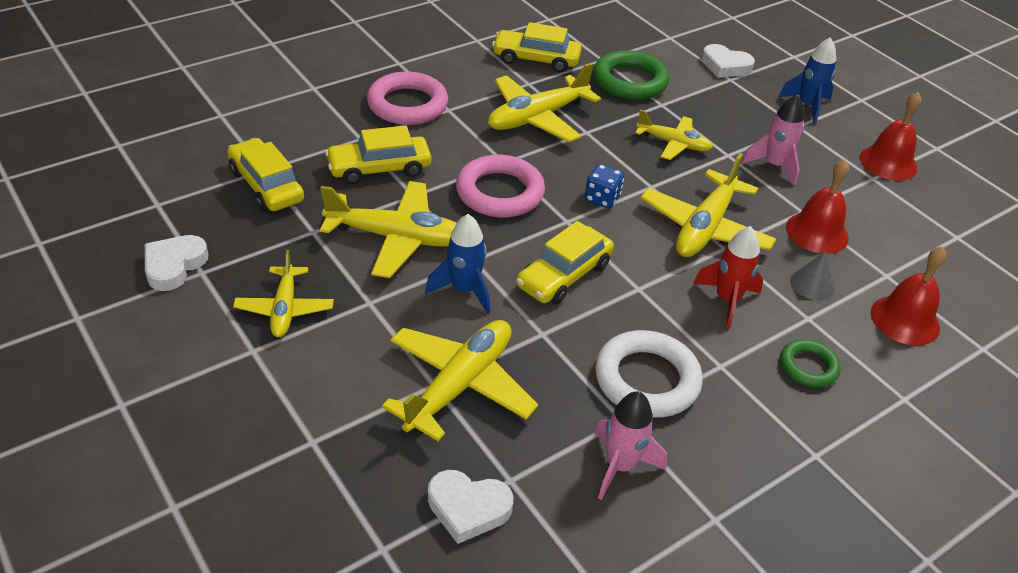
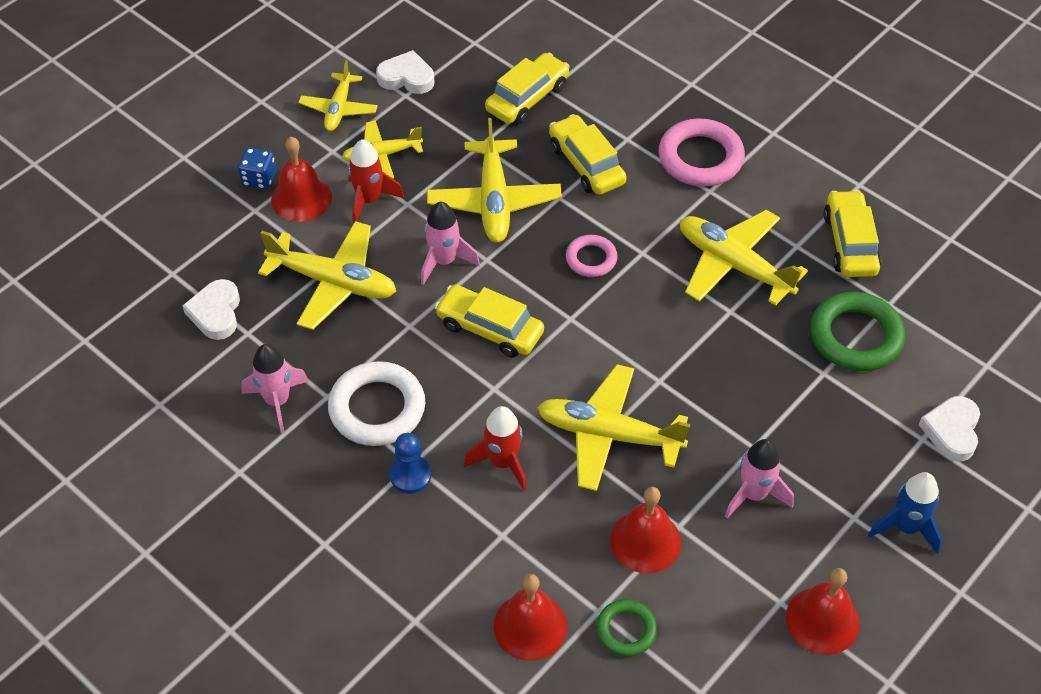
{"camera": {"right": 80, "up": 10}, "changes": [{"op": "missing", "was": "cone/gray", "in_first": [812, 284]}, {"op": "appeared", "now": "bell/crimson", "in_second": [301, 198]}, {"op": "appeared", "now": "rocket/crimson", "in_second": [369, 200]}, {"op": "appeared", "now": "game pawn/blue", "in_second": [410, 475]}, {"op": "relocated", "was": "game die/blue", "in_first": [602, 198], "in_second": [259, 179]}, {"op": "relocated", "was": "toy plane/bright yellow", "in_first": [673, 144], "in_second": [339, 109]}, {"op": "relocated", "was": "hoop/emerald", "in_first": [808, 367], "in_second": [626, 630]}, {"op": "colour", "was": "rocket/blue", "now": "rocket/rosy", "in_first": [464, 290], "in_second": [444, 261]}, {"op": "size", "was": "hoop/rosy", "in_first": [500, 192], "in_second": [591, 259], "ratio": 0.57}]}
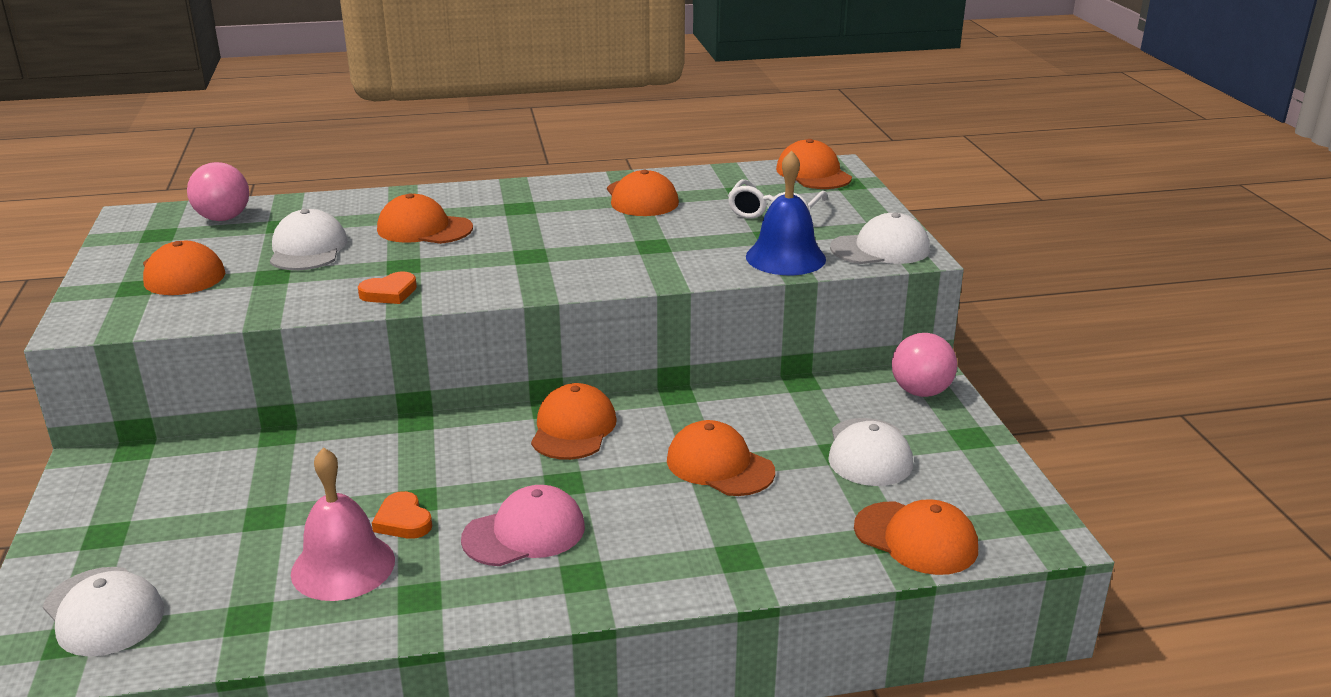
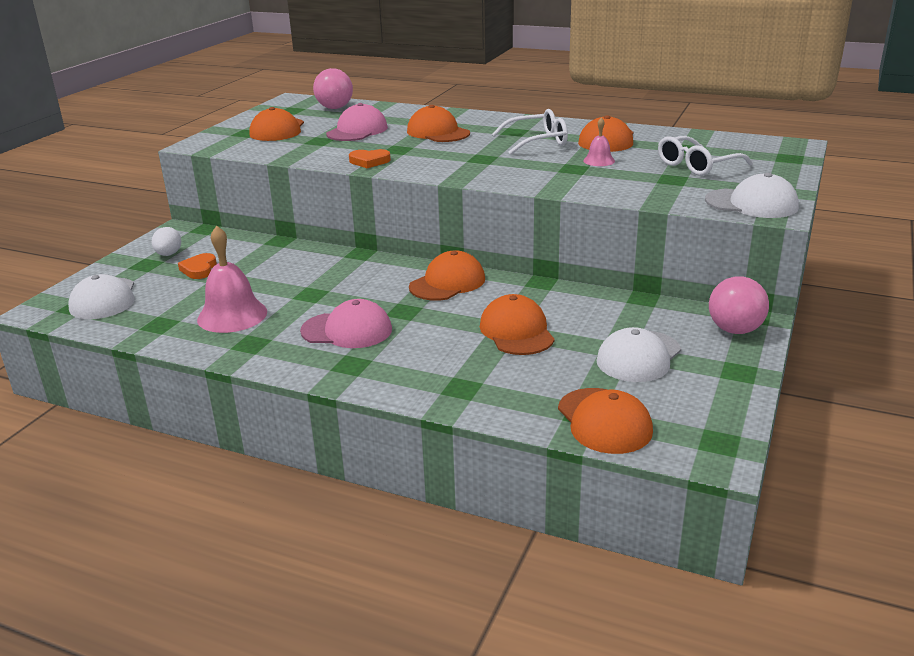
{"camera": {"right": 35, "up": 0}, "changes": [{"op": "missing", "was": "bell/blue", "in_first": [785, 257]}, {"op": "missing", "was": "baseball cap/orange-coloured", "in_first": [813, 173]}, {"op": "appeared", "now": "toy egg/snow-white", "in_second": [168, 254]}, {"op": "appeared", "now": "eyeglasses/snow-white", "in_second": [537, 141]}, {"op": "appeared", "now": "bell/rosy", "in_second": [599, 161]}, {"op": "relocated", "was": "love heart/orange-coloured", "in_first": [403, 521], "in_second": [199, 269]}, {"op": "colour", "was": "baseball cap/snow-white", "now": "baseball cap/rosy", "in_first": [308, 249], "in_second": [357, 131]}]}
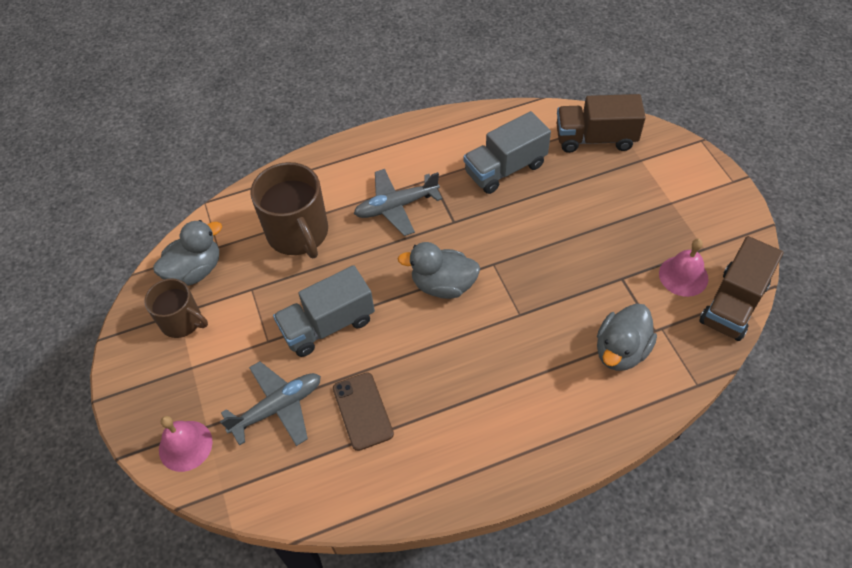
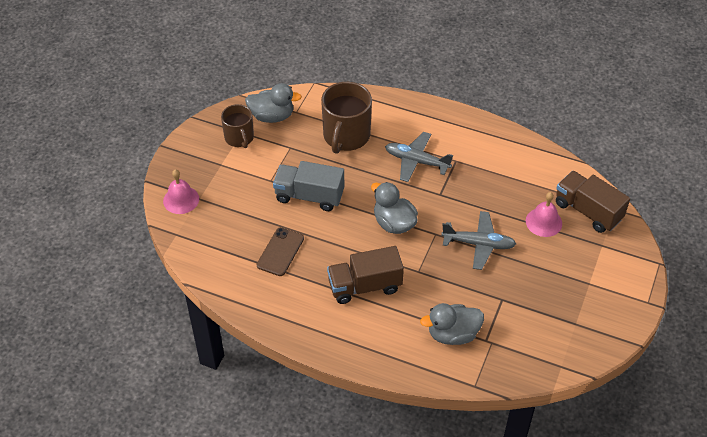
{"camera": {"right": 40, "up": -5}, "changes": [{"op": "missing", "was": "truck/gray", "in_first": [505, 169]}, {"op": "relocated", "was": "toy plane/gray", "in_first": [278, 407], "in_second": [478, 244]}, {"op": "relocated", "was": "bell/rosy", "in_first": [683, 276], "in_second": [543, 222]}, {"op": "relocated", "was": "truck/brown", "in_first": [733, 304], "in_second": [365, 286]}]}
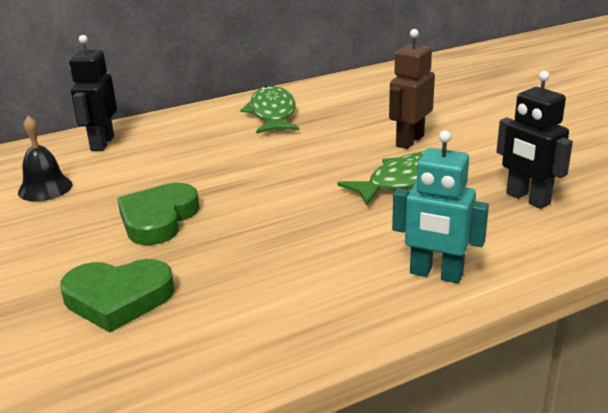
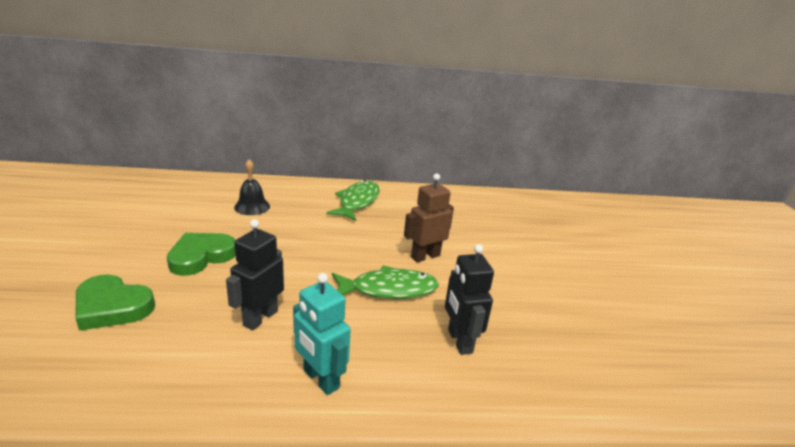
{"camera": {"right": 20, "up": 0}, "changes": [{"op": "relocated", "was": "bell/black", "in_first": [45, 188], "in_second": [252, 206]}, {"op": "relocated", "was": "robot/black", "in_first": [102, 143], "in_second": [260, 318]}]}
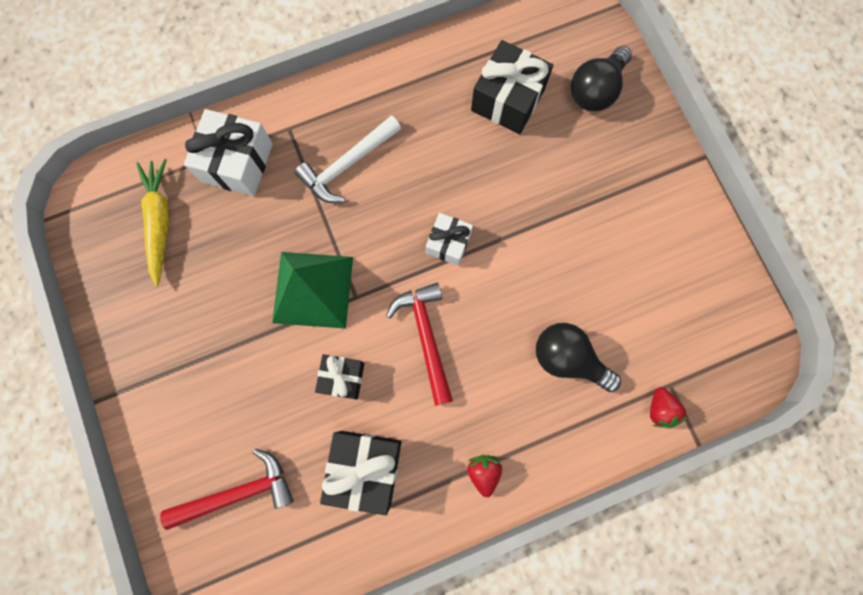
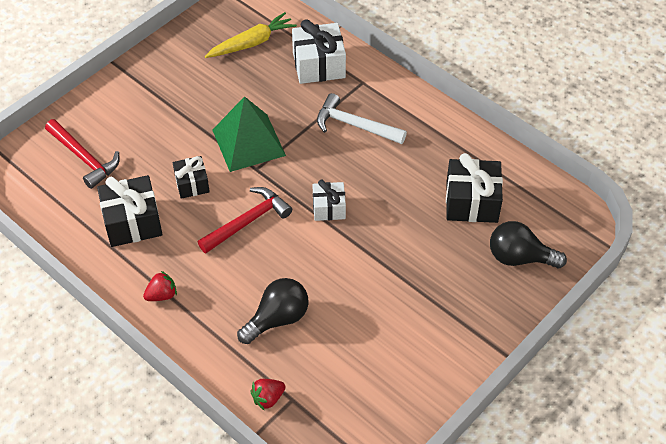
{"camera": {"right": 65, "up": -25}, "changes": [{"op": "spun", "was": "bulb/black", "in_first": [568, 359], "in_second": [277, 319], "clockwise": 45}]}
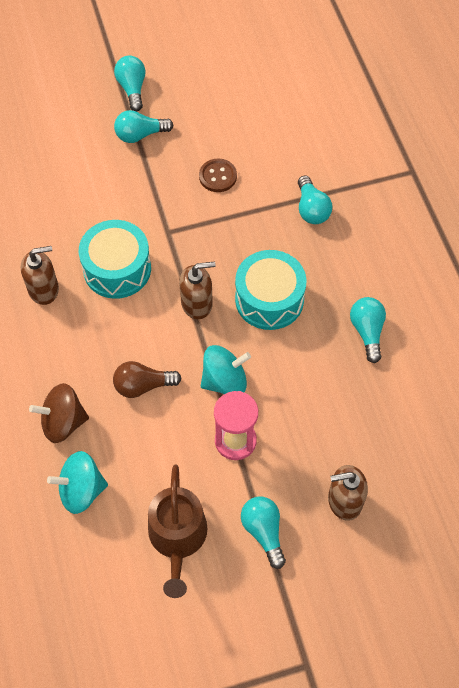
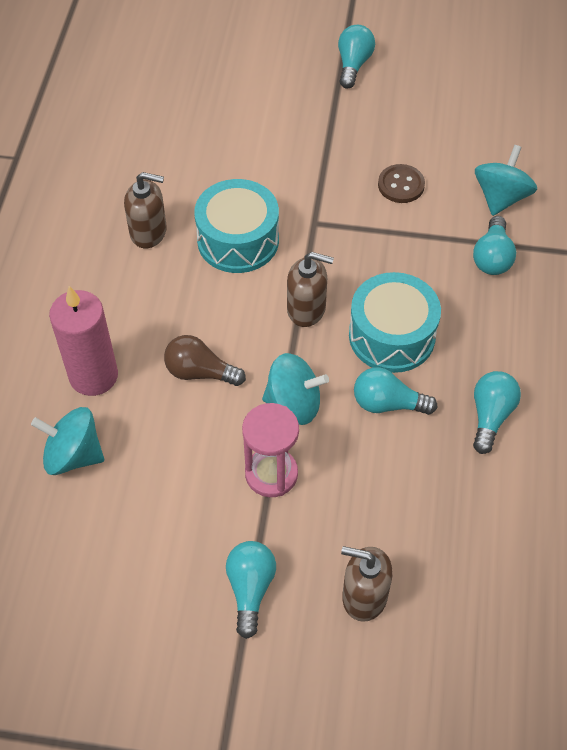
{"camera": {"right": 25, "up": -5}, "changes": [{"op": "missing", "was": "sprinkling can/brown", "in_first": [177, 538]}, {"op": "appeared", "now": "spinning top/teal", "in_second": [501, 197]}, {"op": "relocated", "was": "bulb/teal", "in_first": [140, 135], "in_second": [387, 403]}, {"op": "exchanged", "was": "spinning top/brown", "now": "candle/rosy", "in_first": [63, 422], "in_second": [93, 376]}]}
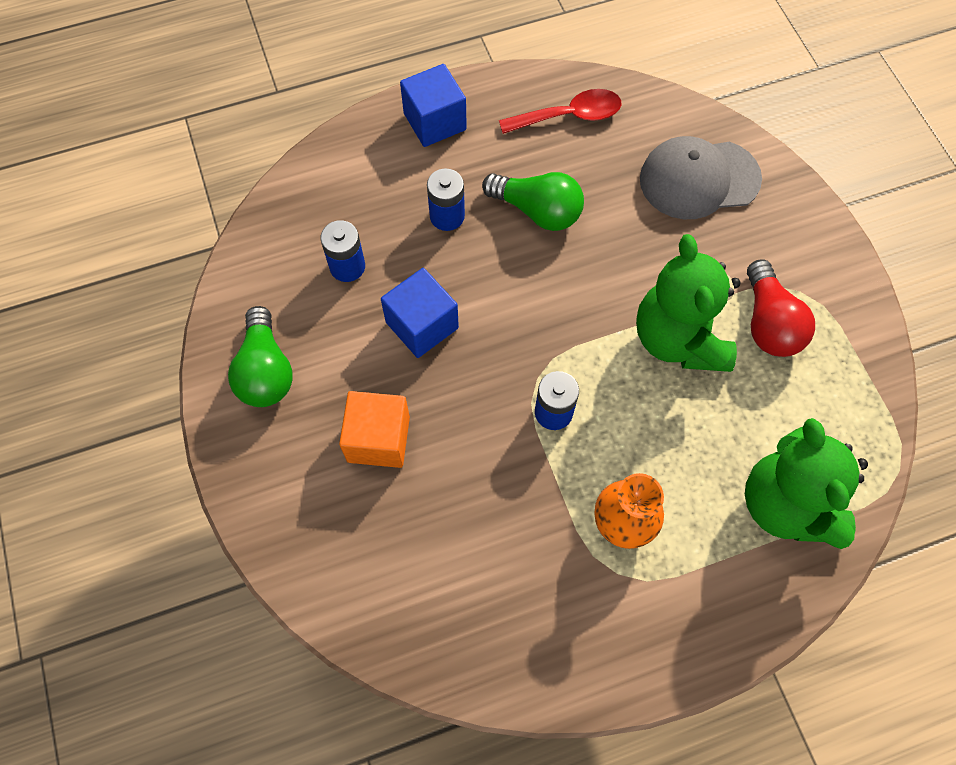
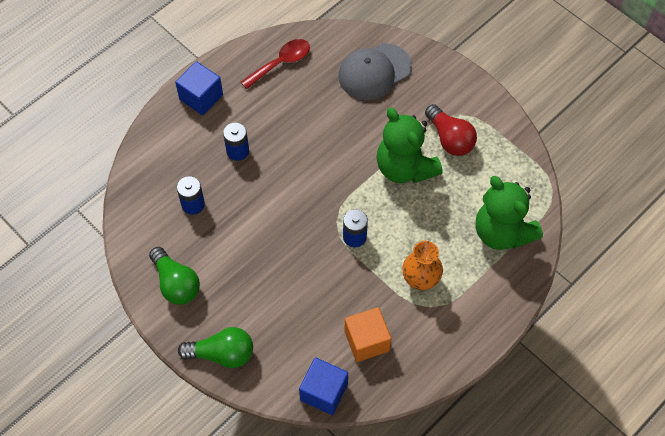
{"camera": {"right": -25, "up": -5}, "changes": [{"op": "relocated", "was": "solid cube/orange-coloured", "in_first": [378, 439], "in_second": [366, 341]}, {"op": "relocated", "was": "solid cube/blue", "in_first": [422, 325], "in_second": [324, 392]}, {"op": "relocated", "was": "bulb/emerald", "in_first": [537, 211], "in_second": [222, 354]}]}
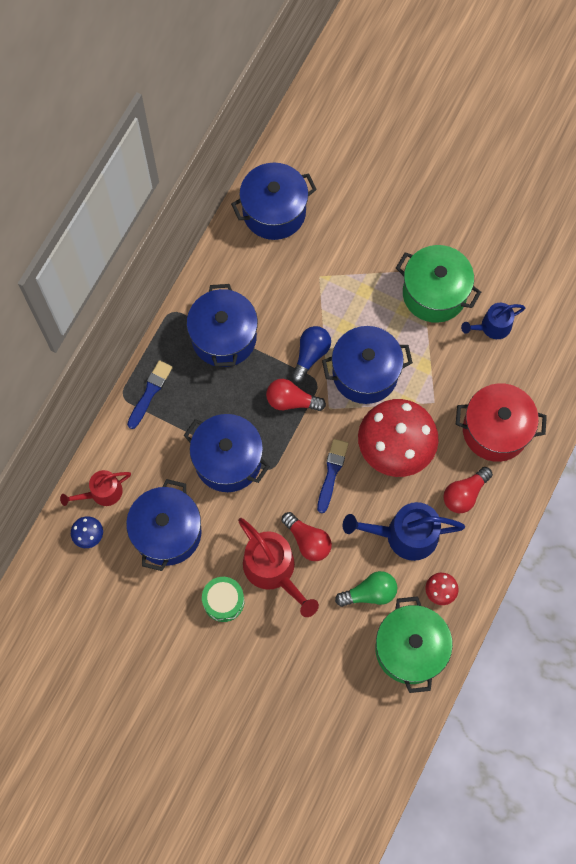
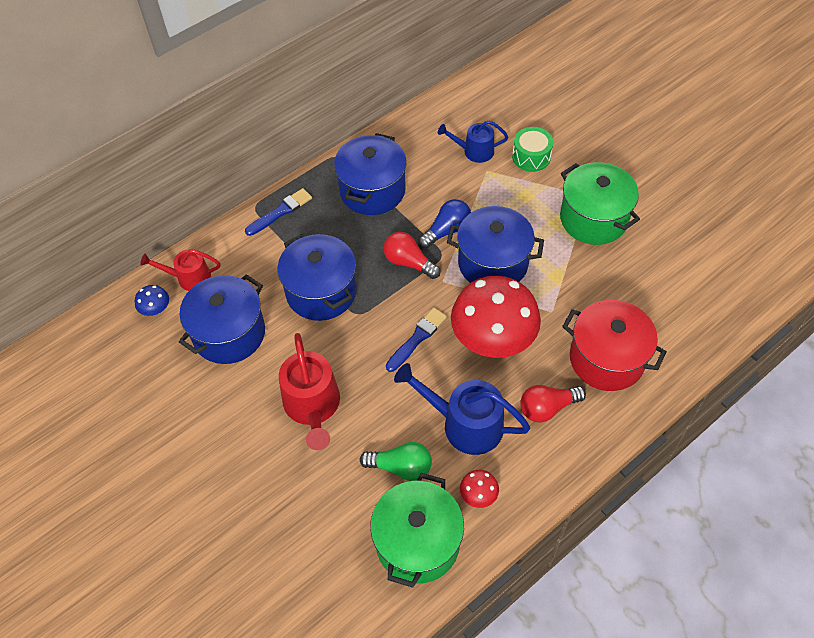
{"camera": {"right": 25, "up": -15}, "changes": [{"op": "missing", "was": "pot/blue", "in_first": [274, 212]}, {"op": "missing", "was": "bulb/crimson", "in_first": [307, 540]}, {"op": "relocated", "was": "toy drum/emerald", "in_first": [223, 601], "in_second": [531, 157]}, {"op": "relocated", "was": "sprinkling can/blue", "in_first": [492, 327], "in_second": [474, 151]}]}
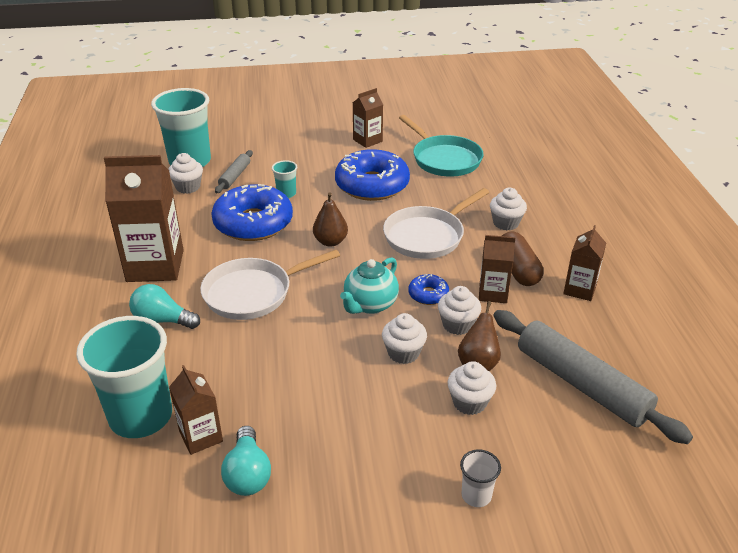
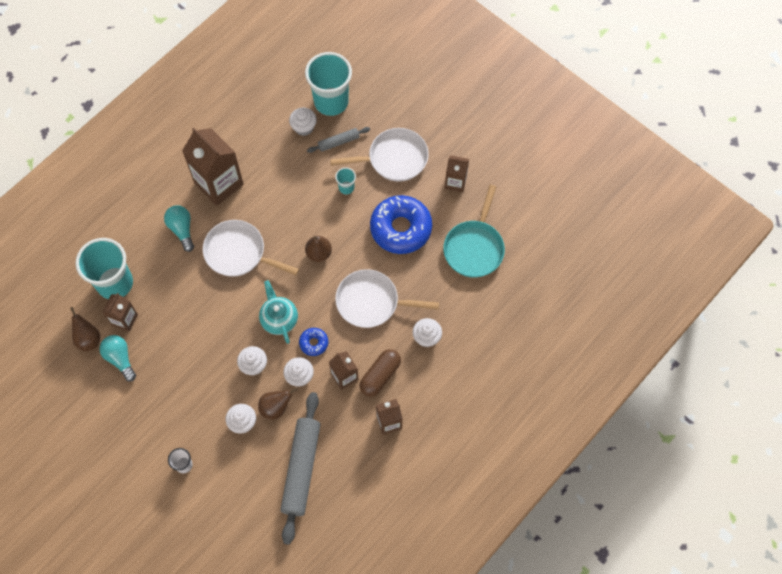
{"camera": {"right": 50, "up": 30}, "changes": [{"op": "missing", "was": "donut/blue", "in_first": [253, 223]}, {"op": "appeared", "now": "pear/brown", "in_second": [88, 339]}, {"op": "appeared", "now": "frying pan/snow-white", "in_second": [393, 158]}, {"op": "spun", "was": "bulb/teal", "in_first": [248, 474], "in_second": [120, 358], "clockwise": 105}, {"op": "spun", "was": "teapot/teal", "in_first": [370, 304], "in_second": [279, 319], "clockwise": 75}]}
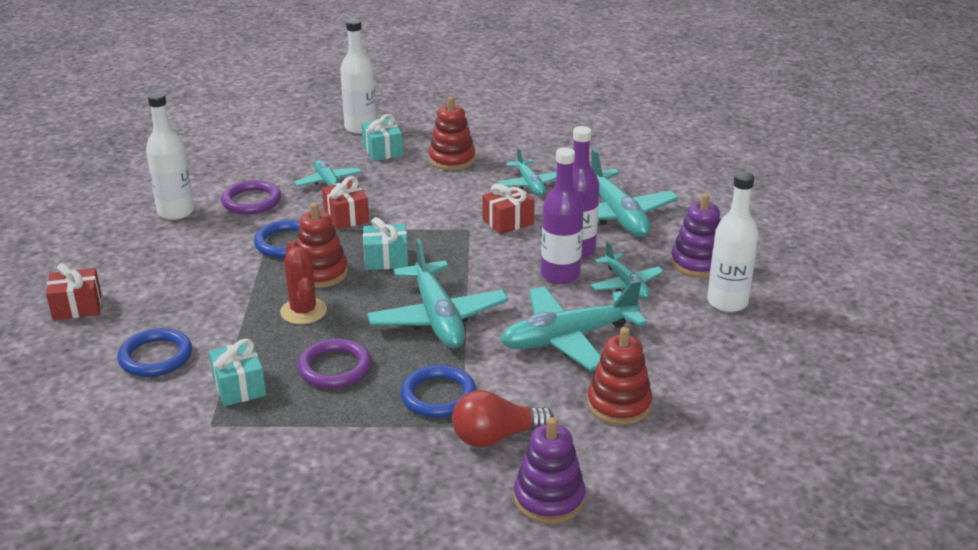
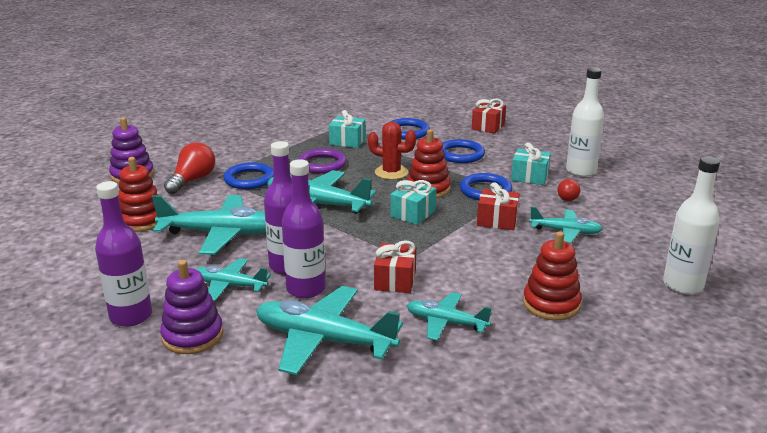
{"camera": {"right": 130, "up": -5}, "changes": [{"op": "appeared", "now": "hoop/blue", "in_second": [460, 154]}, {"op": "relocated", "was": "wrapped gift/teal", "in_first": [382, 151], "in_second": [529, 177]}, {"op": "exchanged", "was": "hoop/royal purple", "now": "bulb/crimson", "in_first": [251, 201], "in_second": [568, 197]}, {"op": "colour", "was": "bottle/snow-white", "now": "bottle/royal purple", "in_first": [727, 302], "in_second": [131, 316]}, {"op": "spun", "was": "toy plane/teal", "in_first": [568, 338], "in_second": [220, 234], "clockwise": 75}]}
